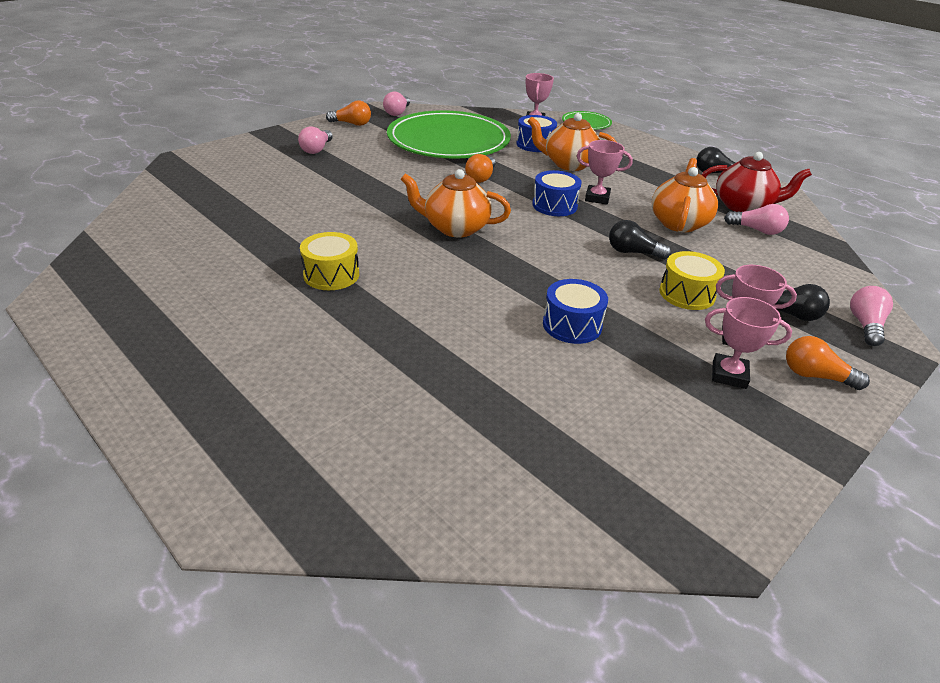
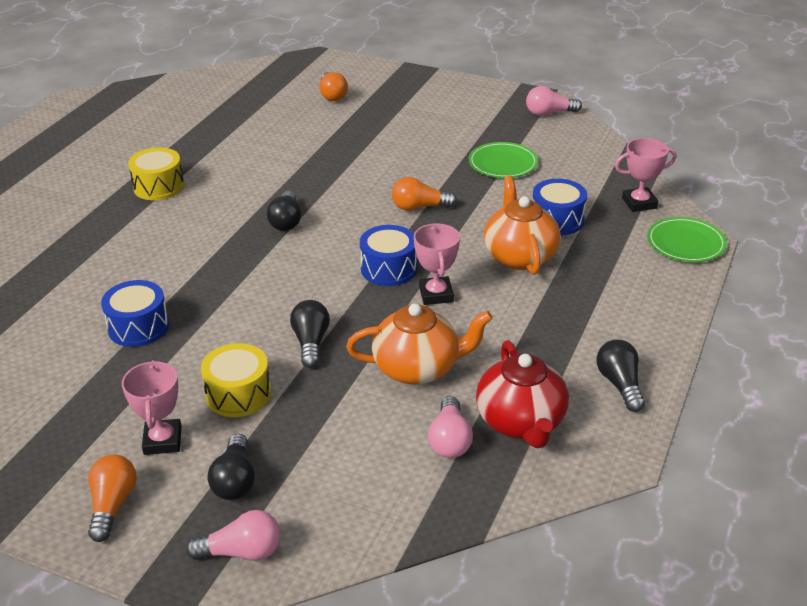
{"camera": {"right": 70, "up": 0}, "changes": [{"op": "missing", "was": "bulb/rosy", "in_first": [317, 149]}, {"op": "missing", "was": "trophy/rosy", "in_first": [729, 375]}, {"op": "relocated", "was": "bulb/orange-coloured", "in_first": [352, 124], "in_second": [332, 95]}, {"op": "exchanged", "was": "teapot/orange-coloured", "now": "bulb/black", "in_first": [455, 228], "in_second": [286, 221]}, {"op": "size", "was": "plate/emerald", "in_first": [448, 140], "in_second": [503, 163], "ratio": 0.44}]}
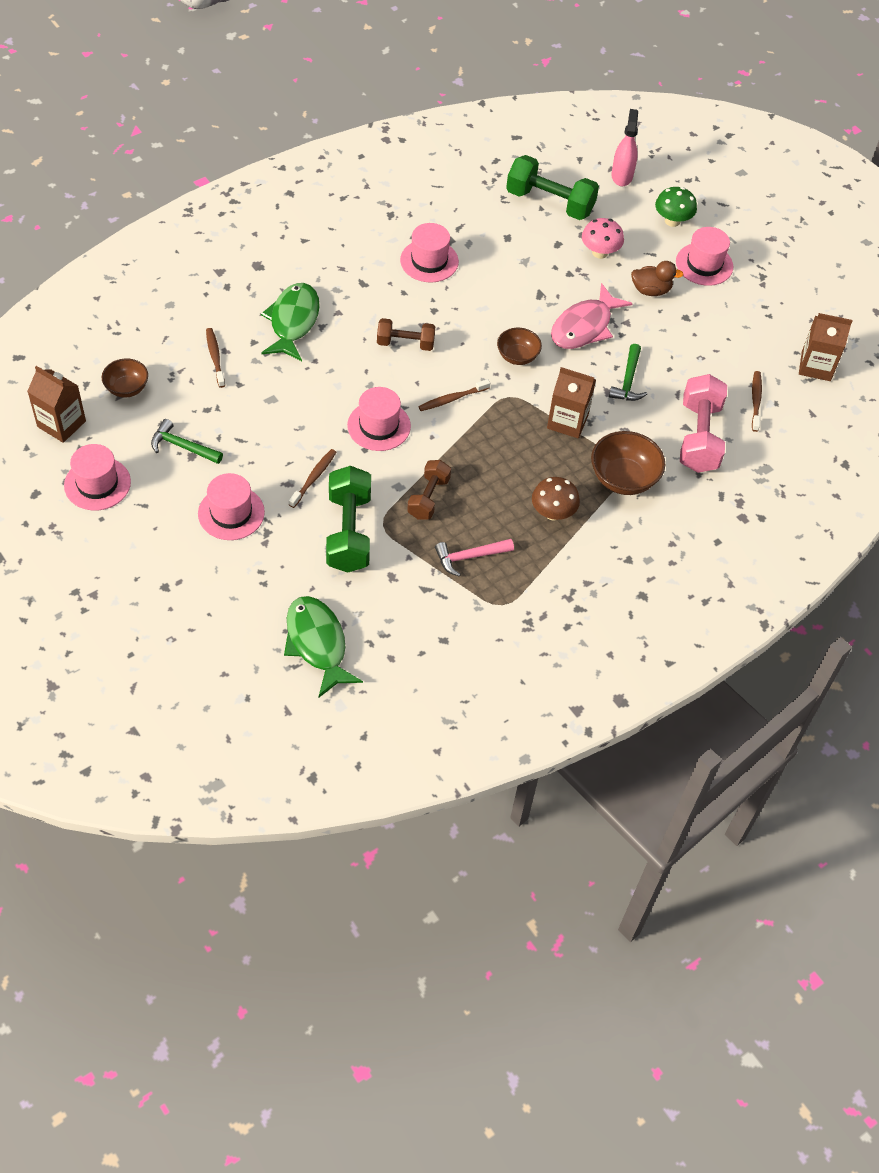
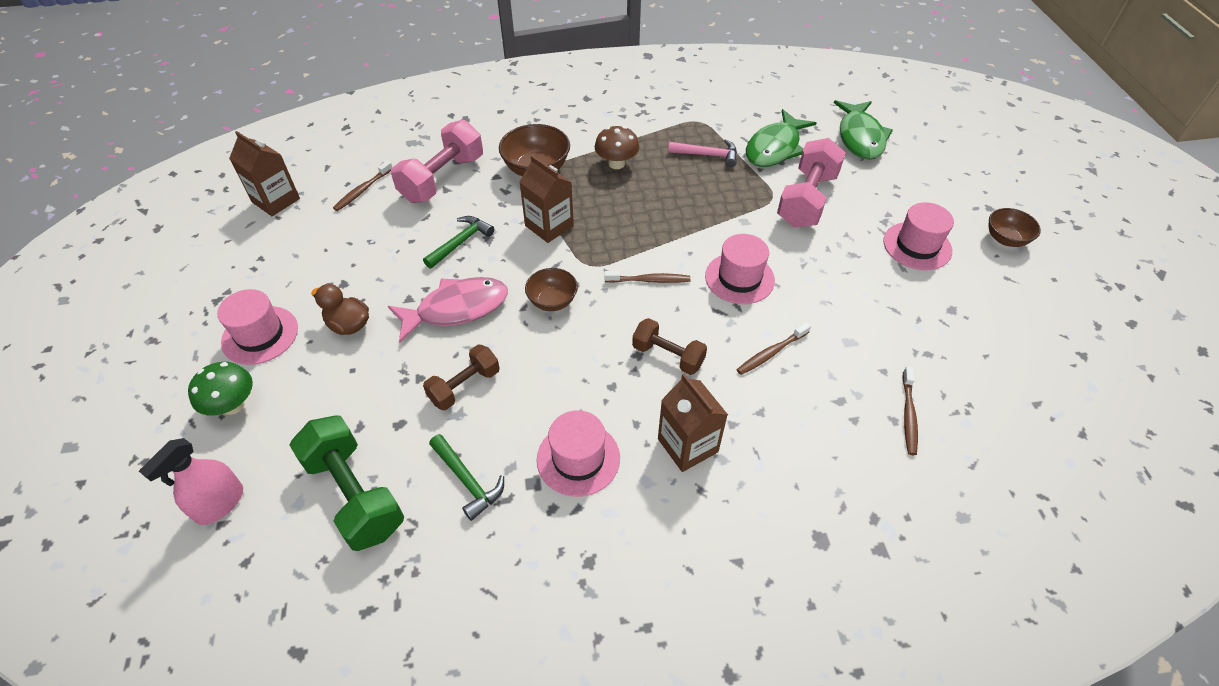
{"camera": {"right": -150, "up": -5}, "changes": [{"op": "missing", "was": "tall hat/rosy", "in_first": [97, 484]}, {"op": "missing", "was": "fungus/rosy", "in_first": [600, 252]}, {"op": "relocated", "was": "milk carton/brown", "in_first": [61, 424], "in_second": [687, 445]}, {"op": "relocated", "was": "serving bowl/brown", "in_first": [127, 388], "in_second": [1005, 239]}, {"op": "relocated", "was": "claw hammer/emerald", "in_first": [182, 447], "in_second": [467, 480]}, {"op": "relocated", "was": "toy fish/emerald", "in_first": [293, 322], "in_second": [775, 148]}, {"op": "relocated", "was": "dental brush/brown", "in_first": [313, 478], "in_second": [771, 353]}, {"op": "relocated", "was": "hand weight/brown", "in_first": [428, 498], "in_second": [464, 386]}, {"op": "colour", "was": "hand weight/emerald", "now": "hand weight/rosy", "in_first": [348, 532], "in_second": [806, 200]}]}
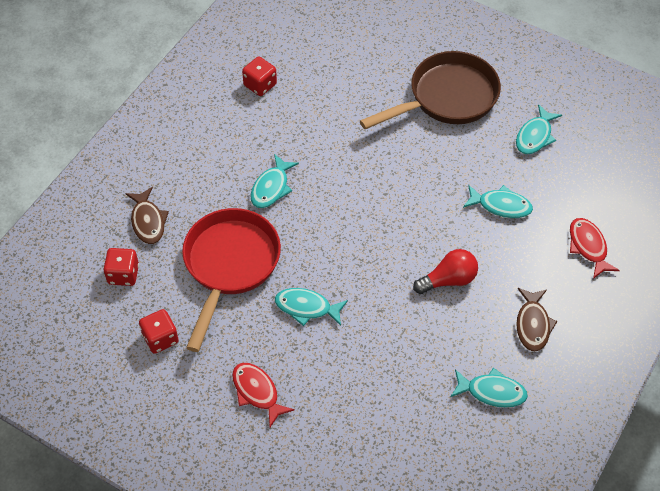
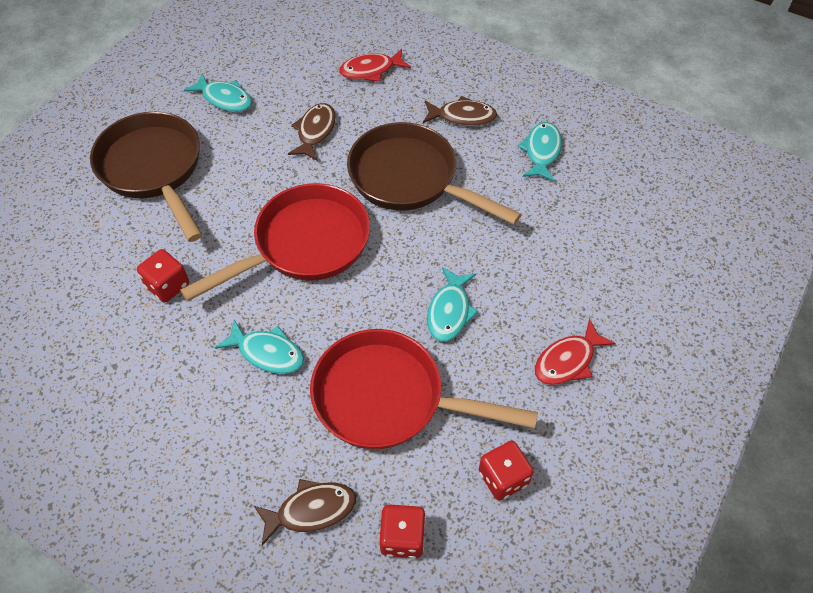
{"camera": {"right": -90, "up": 0}, "changes": [{"op": "appeared", "now": "frying pan/crimson", "in_second": [304, 245]}, {"op": "relocated", "was": "game die/crimson", "in_first": [260, 85], "in_second": [167, 286]}, {"op": "exchanged", "was": "bulb/crimson", "now": "frying pan/brown", "in_first": [448, 280], "in_second": [410, 179]}, {"op": "colour", "was": "toy fish/teal", "now": "toy fish/brown", "in_first": [501, 206], "in_second": [315, 132]}]}
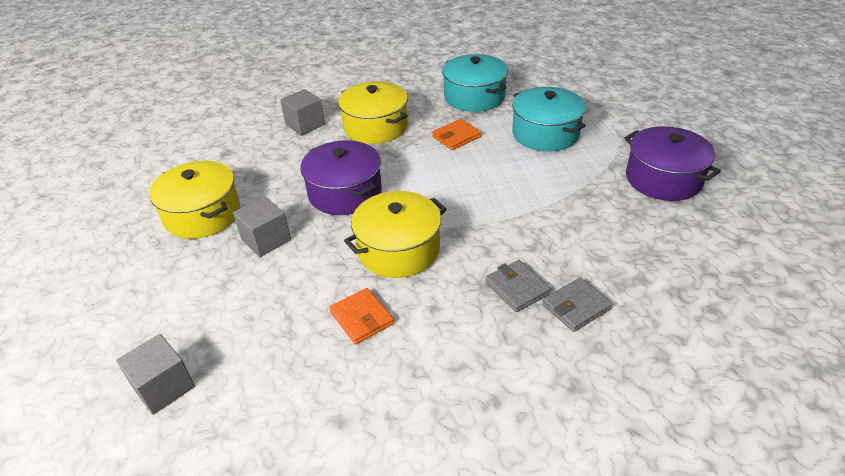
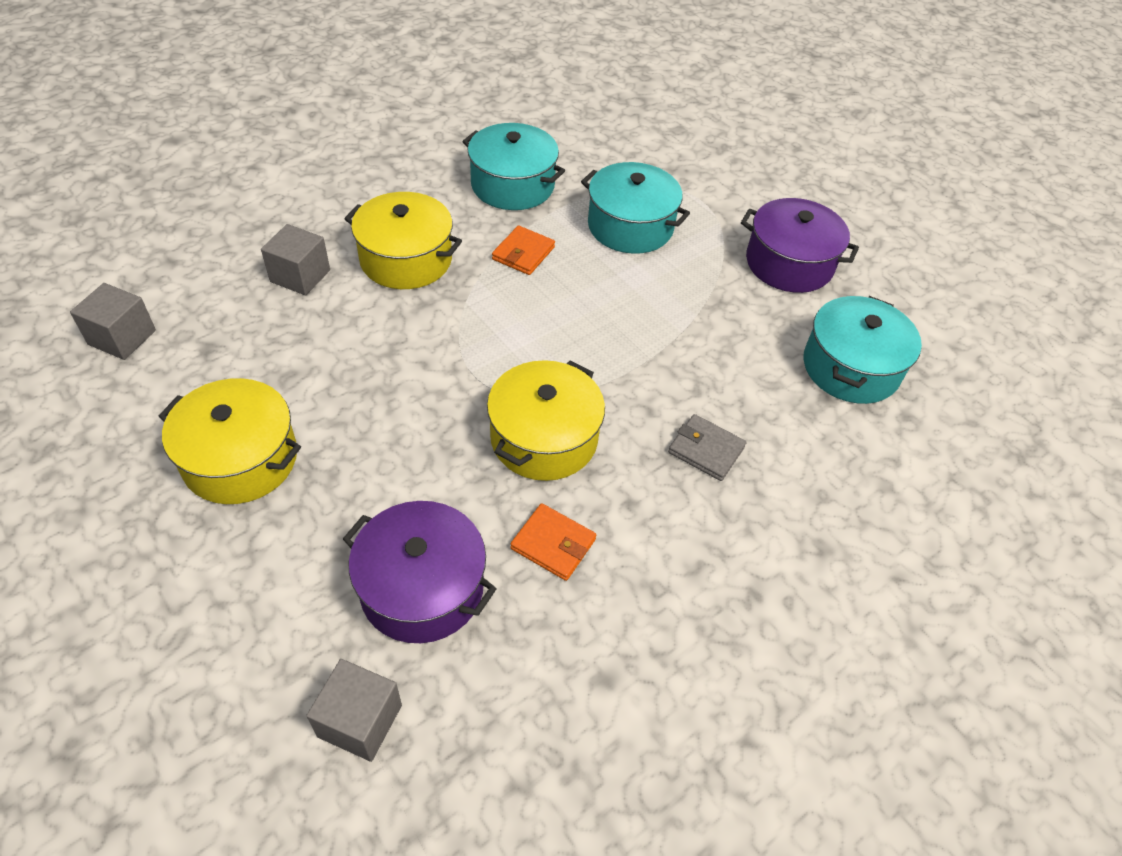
{"camera": {"right": -30, "up": 10}, "changes": [{"op": "missing", "was": "card wallet/gray", "in_first": [576, 307]}, {"op": "appeared", "now": "pot/teal", "in_second": [851, 367]}, {"op": "relocated", "was": "solid cube/gray", "in_first": [266, 240], "in_second": [122, 337]}, {"op": "relocated", "was": "pot/royal purple", "in_first": [345, 193], "in_second": [422, 587]}]}
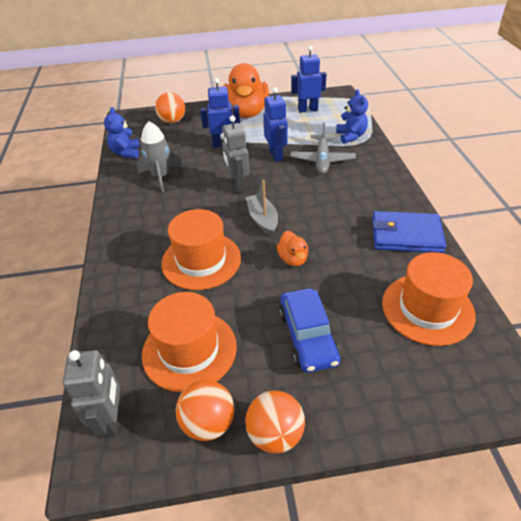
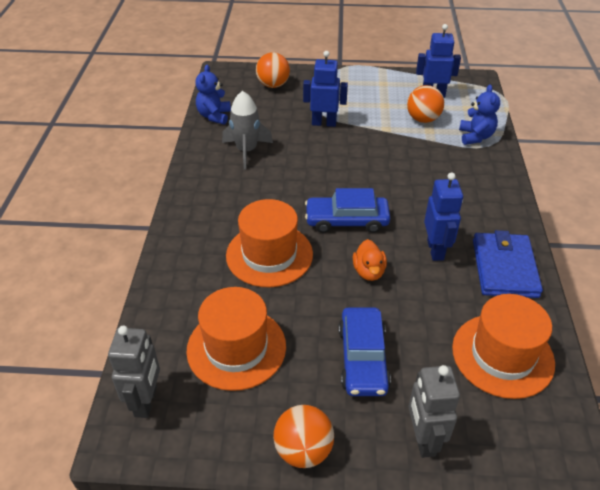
{"camera": {"right": 10, "up": 0}, "changes": [{"op": "missing", "was": "duck/orange-coloured", "in_first": [246, 113]}, {"op": "missing", "was": "toy plane/gray", "in_first": [322, 160]}, {"op": "relocated", "was": "play ball/orange-coloured", "in_first": [208, 423], "in_second": [423, 119]}, {"op": "relocated", "was": "robot/gray", "in_first": [237, 186], "in_second": [423, 439]}, {"op": "relocated", "was": "robot/blue", "in_first": [276, 155], "in_second": [435, 250]}, {"op": "exchanged", "was": "sailboat/gray", "now": "automobile/blue", "in_first": [262, 219], "in_second": [346, 220]}, {"op": "spun", "was": "card wallet/blue", "in_first": [406, 235], "in_second": [504, 268], "clockwise": 75}]}
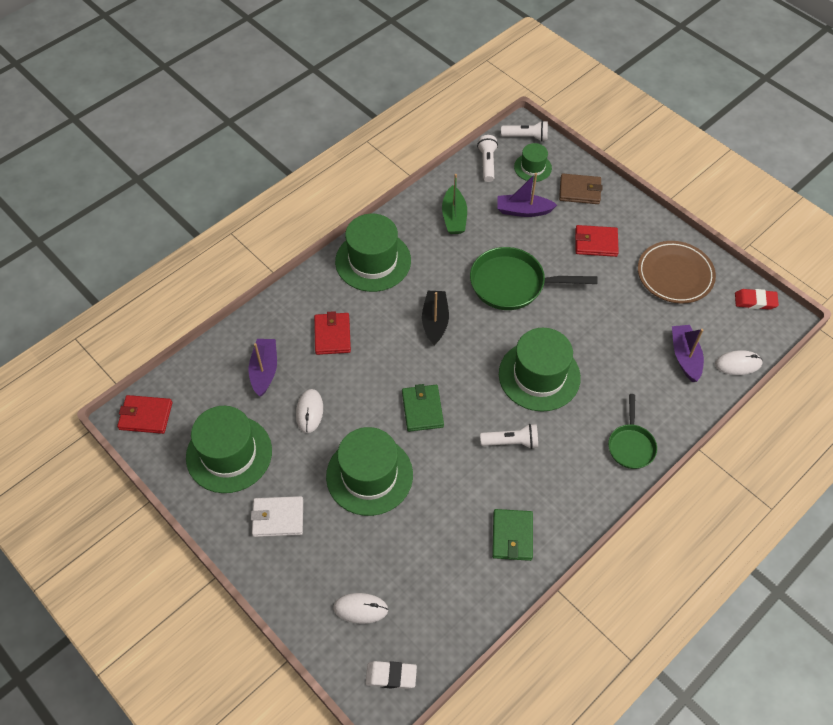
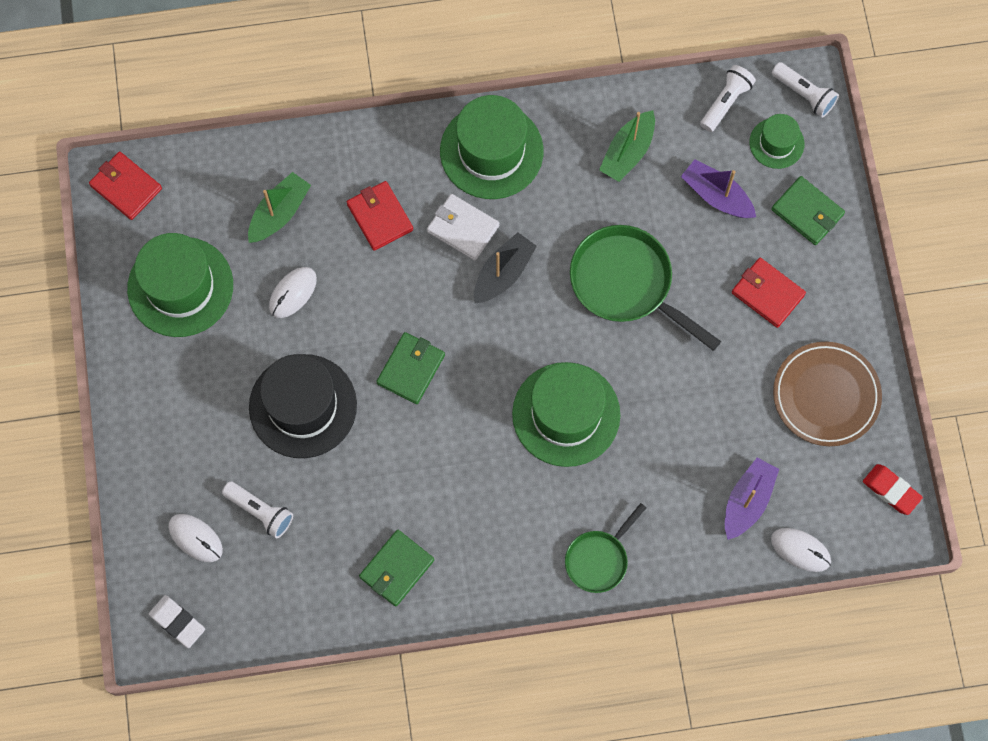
{"camera": {"right": 35, "up": 15}, "changes": [{"op": "relocated", "was": "card wallet/snow-white", "in_first": [278, 518], "in_second": [463, 228]}, {"op": "relocated", "was": "pocket torch/snow-white", "in_first": [511, 442], "in_second": [260, 511]}, {"op": "colour", "was": "sailboat/royal purple", "now": "sailboat/emerald", "in_first": [264, 371], "in_second": [279, 213]}, {"op": "colour", "was": "tall hat/emerald", "now": "tall hat/black", "in_first": [369, 475], "in_second": [303, 406]}, {"op": "colour", "was": "card wallet/brown", "now": "card wallet/emerald", "in_first": [579, 191], "in_second": [807, 212]}, {"op": "spun", "was": "card wallet/crimson", "in_first": [332, 335], "in_second": [380, 217], "clockwise": -60}]}
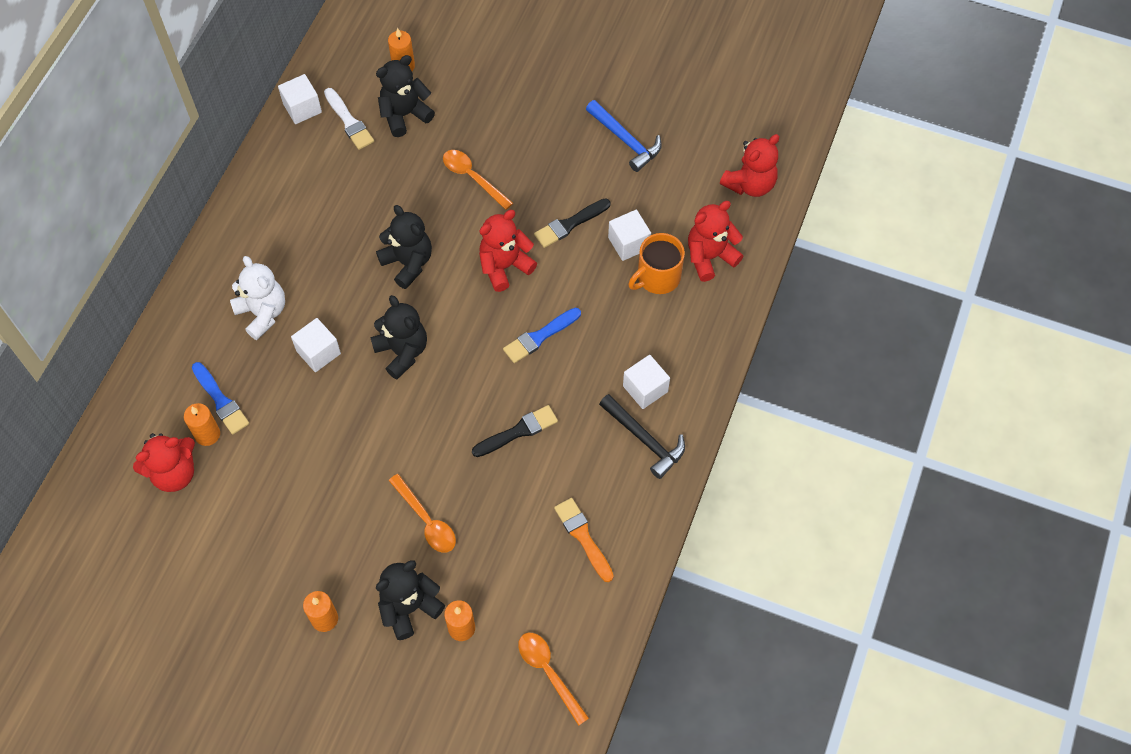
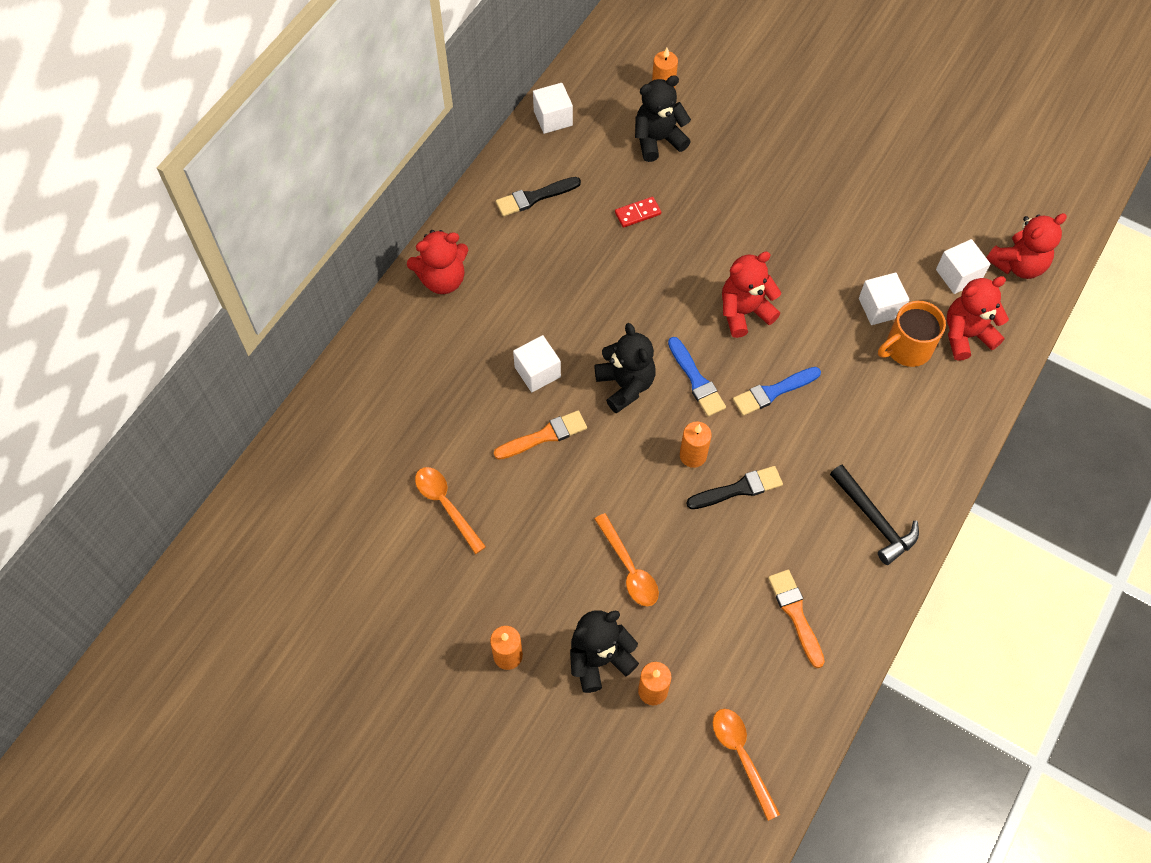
{"camera": {"right": 10, "up": 0}, "changes": [{"op": "missing", "was": "teddy/snow-white", "in_first": [263, 313]}, {"op": "missing", "was": "paint brush/snow-white", "in_first": [349, 121]}, {"op": "missing", "was": "teddy/black", "in_first": [408, 263]}, {"op": "missing", "was": "claw hammer/blue", "in_first": [626, 140]}, {"op": "appeared", "now": "paint brush/orange-coloured", "in_second": [544, 436]}, {"op": "appeared", "now": "domino tile/crimson", "in_second": [637, 213]}, {"op": "relocated", "was": "teddy/crimson", "in_first": [174, 473], "in_second": [442, 279]}, {"op": "relocated", "was": "candle/orange-coloured", "in_first": [207, 434], "in_second": [693, 455]}, {"op": "relocated", "was": "paint brush/blue", "in_first": [221, 401], "in_second": [696, 380]}, {"op": "relocated", "was": "spoon/orange-coloured", "in_first": [473, 178], "in_second": [446, 505]}, {"op": "relocated", "was": "paint brush/black", "in_first": [570, 224], "in_second": [534, 197]}, {"op": "relocated", "was": "solid cube/snow-white", "in_first": [645, 389], "in_second": [958, 275]}]}
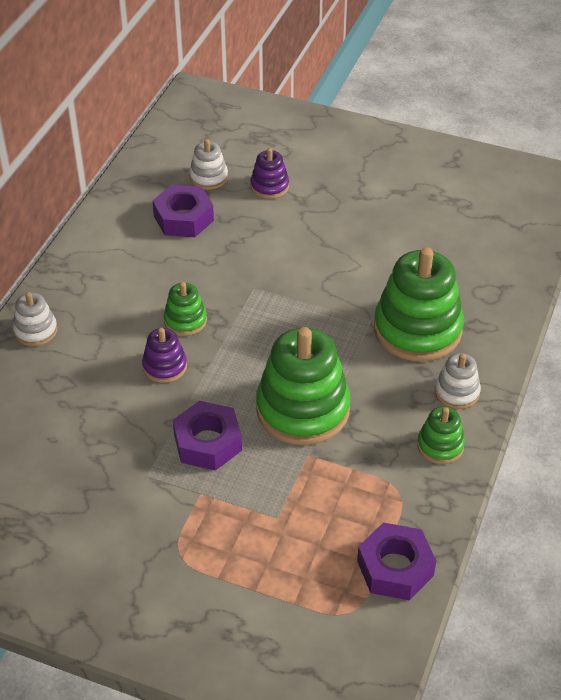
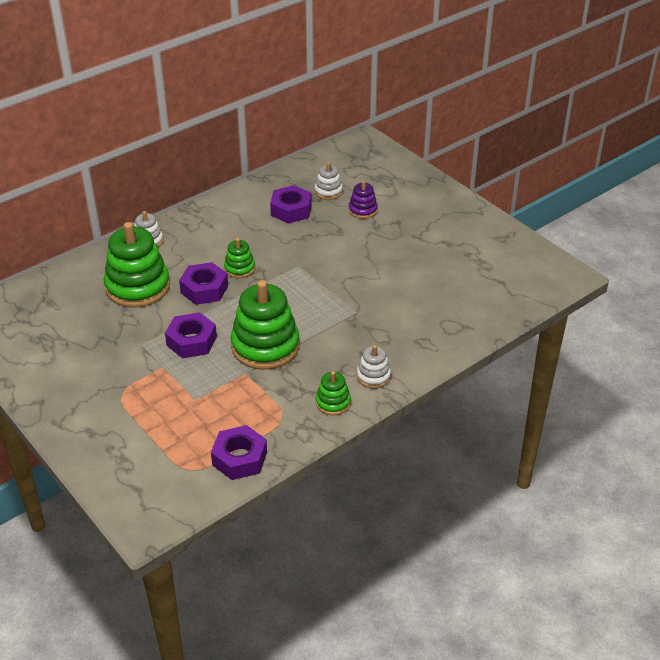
{"camera": {"right": 30, "up": -5}, "changes": [{"op": "relocated", "was": "stacking toy/emerald", "in_first": [417, 329], "in_second": [137, 287]}, {"op": "exchanged", "was": "stacking toy/royal purple", "now": "hexagon nut/royal purple", "in_first": [165, 366], "in_second": [204, 289]}]}
